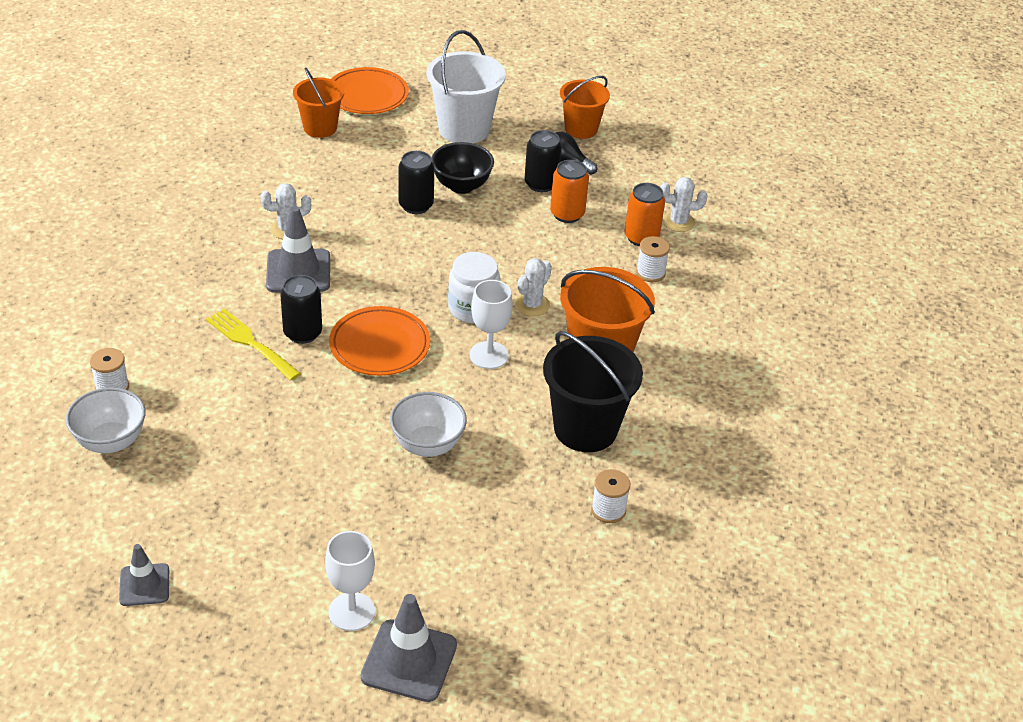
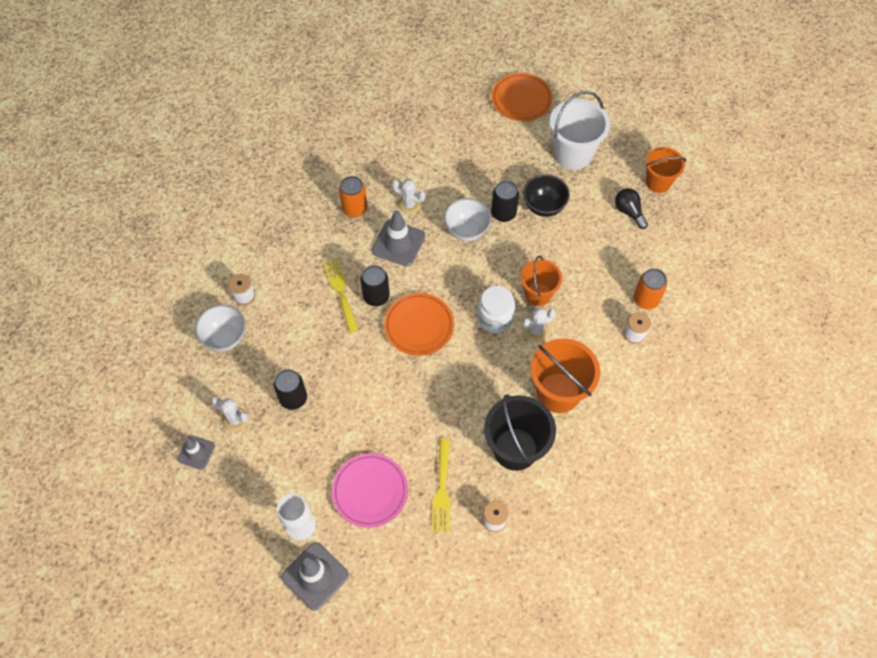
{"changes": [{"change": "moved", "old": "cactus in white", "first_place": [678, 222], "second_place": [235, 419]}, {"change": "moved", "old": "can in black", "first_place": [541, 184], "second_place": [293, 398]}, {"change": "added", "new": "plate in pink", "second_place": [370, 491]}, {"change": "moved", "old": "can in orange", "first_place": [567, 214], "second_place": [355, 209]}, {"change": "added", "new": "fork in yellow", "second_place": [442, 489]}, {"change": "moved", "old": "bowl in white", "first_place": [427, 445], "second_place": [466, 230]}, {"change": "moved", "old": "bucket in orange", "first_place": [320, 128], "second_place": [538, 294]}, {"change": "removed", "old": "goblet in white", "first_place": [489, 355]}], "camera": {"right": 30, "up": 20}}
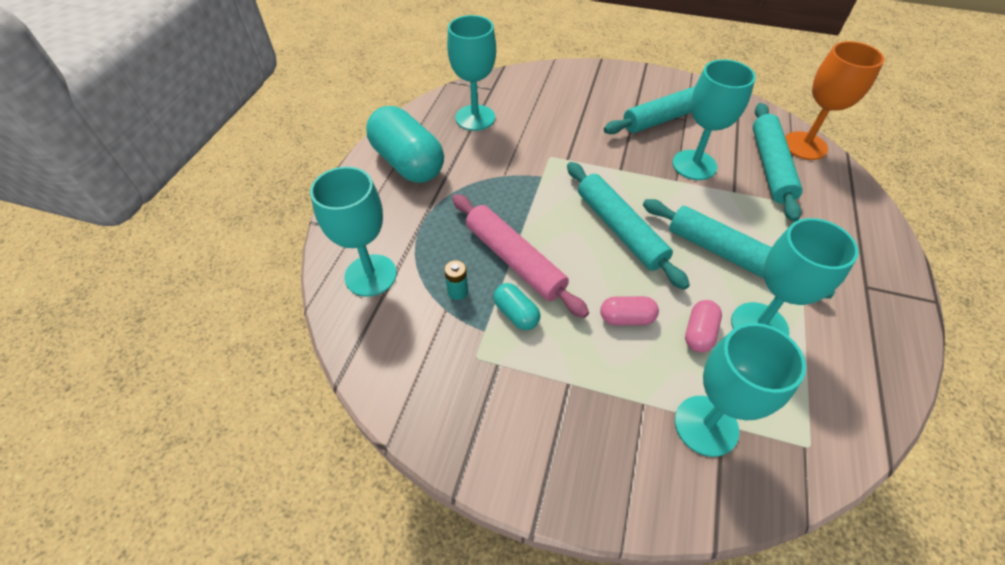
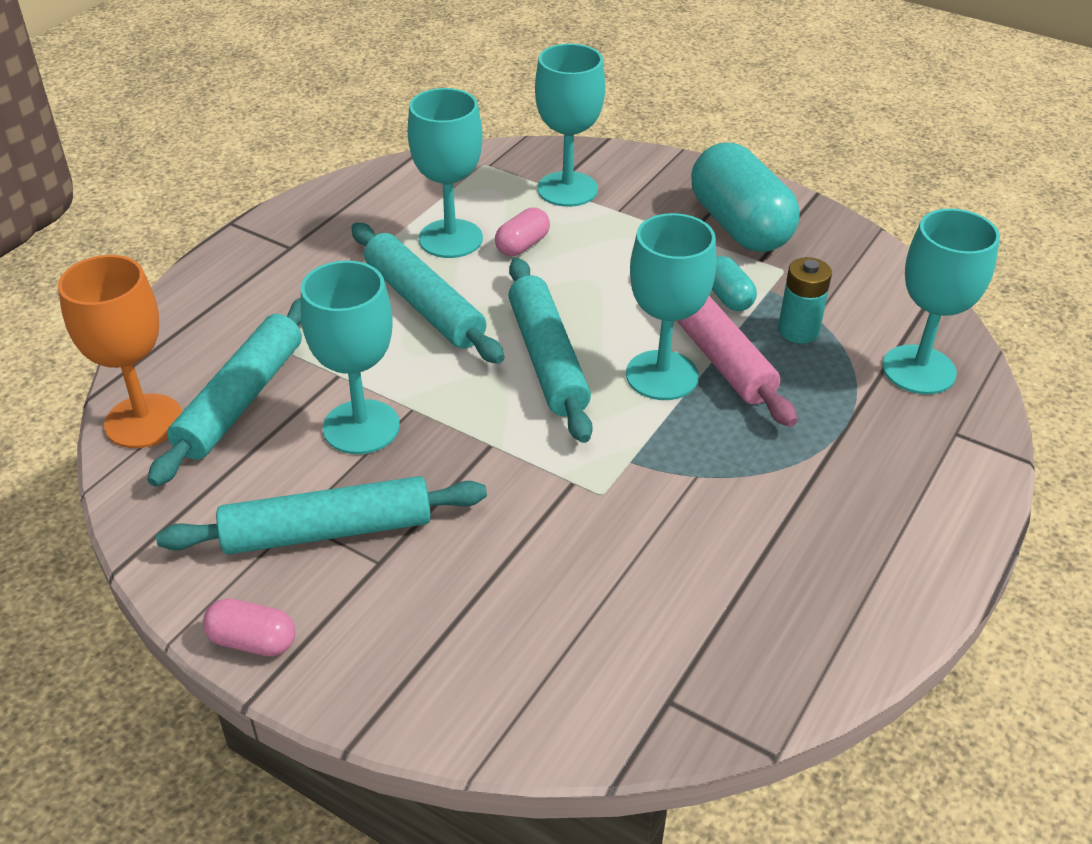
{"changes": [{"change": "moved", "old": "capsule in pink", "first_place": [626, 318], "second_place": [252, 641]}, {"change": "moved", "old": "goblet in turquoise", "first_place": [475, 118], "second_place": [662, 375]}, {"change": "moved", "old": "capsule in turquoise", "first_place": [408, 163], "second_place": [739, 226]}, {"change": "resized", "old": "battery in turquoise", "first_place": [457, 291], "second_place": [798, 331], "factor": 1.51}], "camera": {"right": -165, "up": -10}}
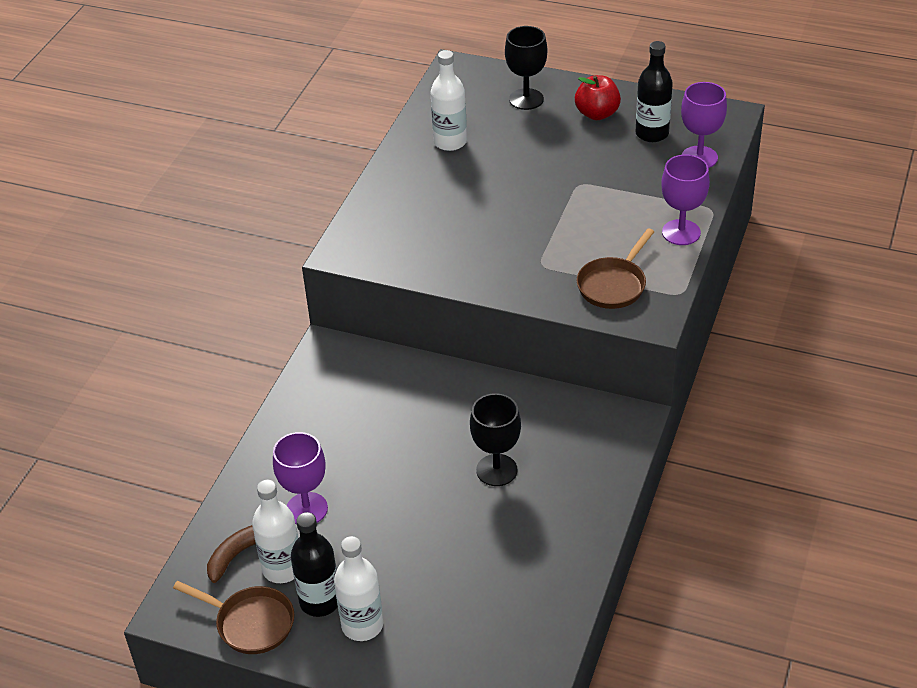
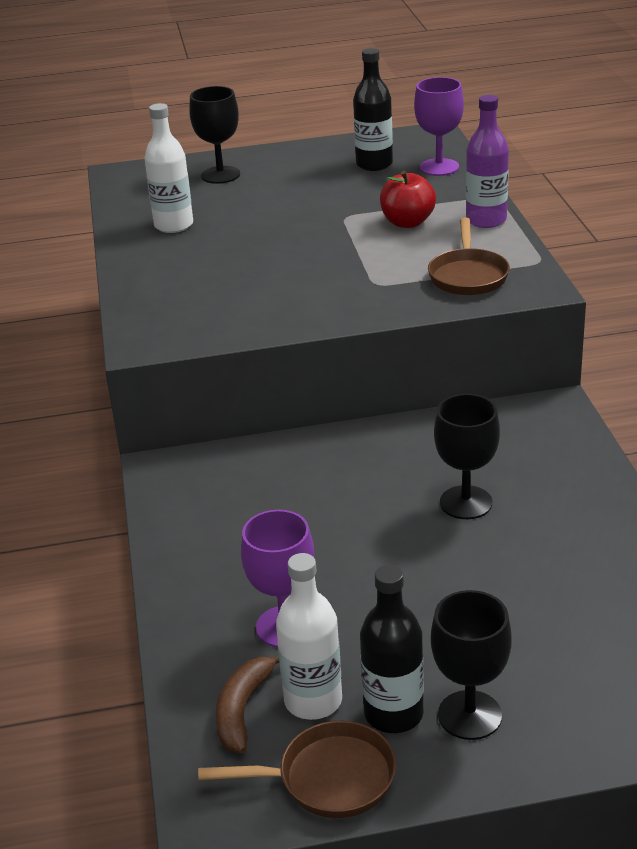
{"changes": [{"change": "moved", "old": "apple in red", "first_place": [597, 114], "second_place": [407, 222]}, {"change": "replaced", "old": "bottle in white", "new": "goblet in black", "first_place": [362, 625], "second_place": [469, 715]}, {"change": "replaced", "old": "goblet in purple", "new": "bottle in purple", "first_place": [681, 232], "second_place": [486, 220]}], "camera": {"right": -30, "up": -10}}
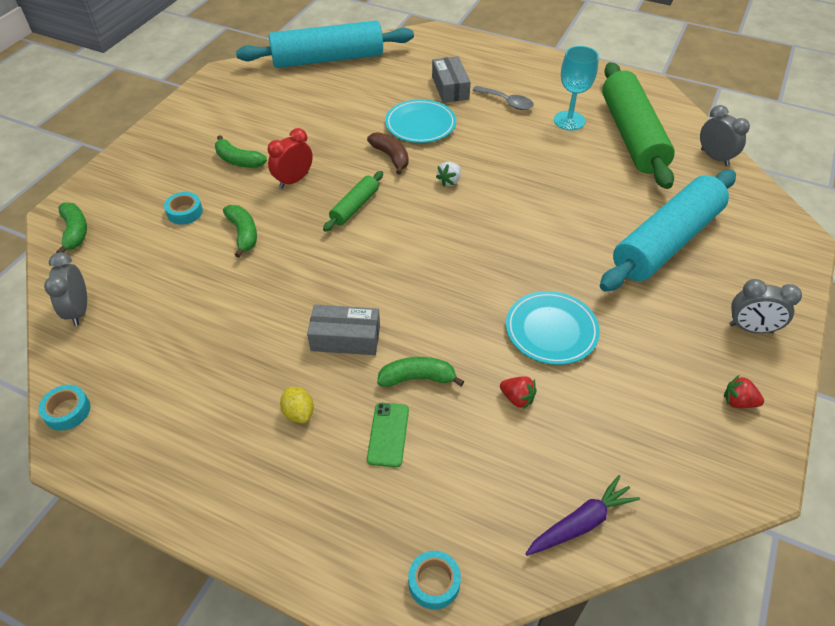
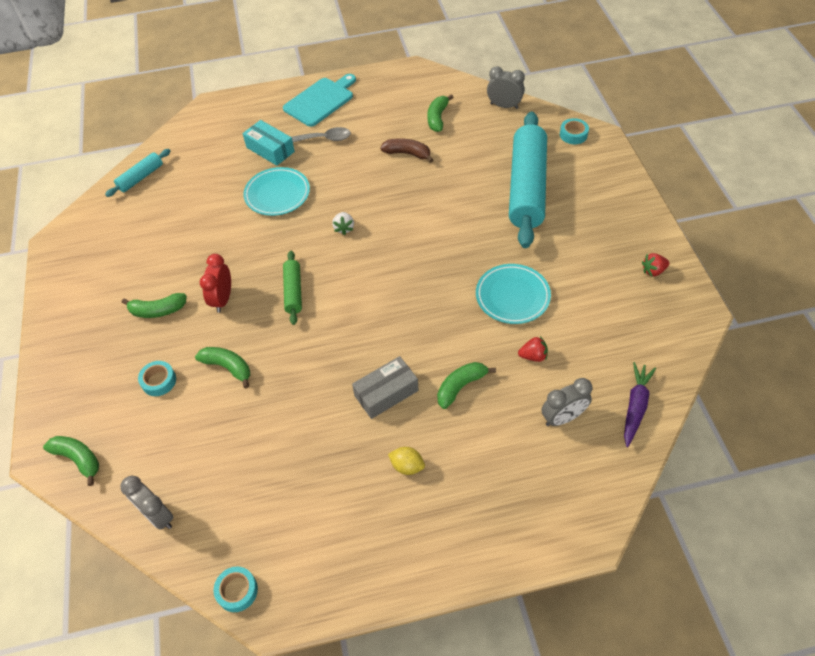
{"changes": [{"change": "resized", "old": "rolling pin in turquoise", "first_place": [328, 59], "second_place": [141, 177], "factor": 0.46}, {"change": "recoloured", "old": "box in grey", "new": "box in turquoise", "first_place": [450, 88], "second_place": [270, 149]}, {"change": "added", "new": "cutting board in turquoise", "second_place": [320, 100]}, {"change": "moved", "old": "banana in brown", "first_place": [391, 157], "second_place": [407, 153]}, {"change": "replaced", "old": "rolling pin in green", "new": "banana in green", "first_place": [632, 135], "second_place": [437, 118]}, {"change": "moved", "old": "clock in grey", "first_place": [751, 328], "second_place": [562, 418]}, {"change": "moved", "old": "tape in turquoise", "first_place": [434, 582], "second_place": [573, 135]}, {"change": "removed", "old": "phone in green", "first_place": [388, 434]}, {"change": "removed", "old": "goblet in turquoise", "first_place": [569, 120]}], "camera": {"right": -35, "up": 5}}
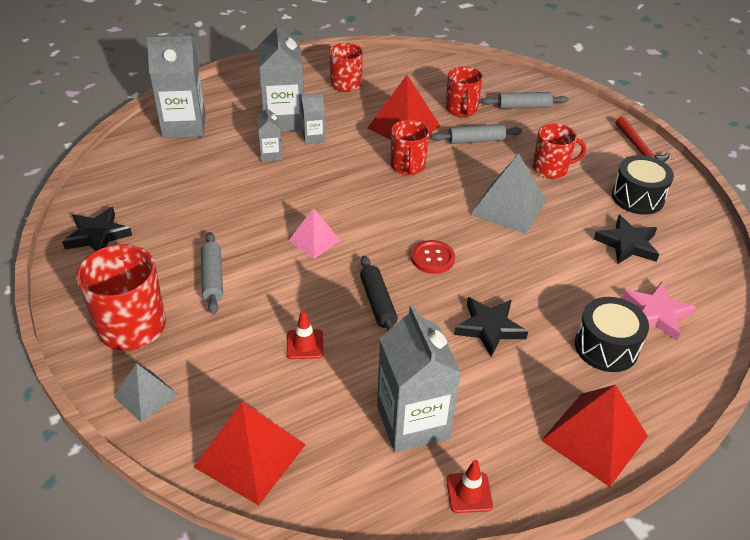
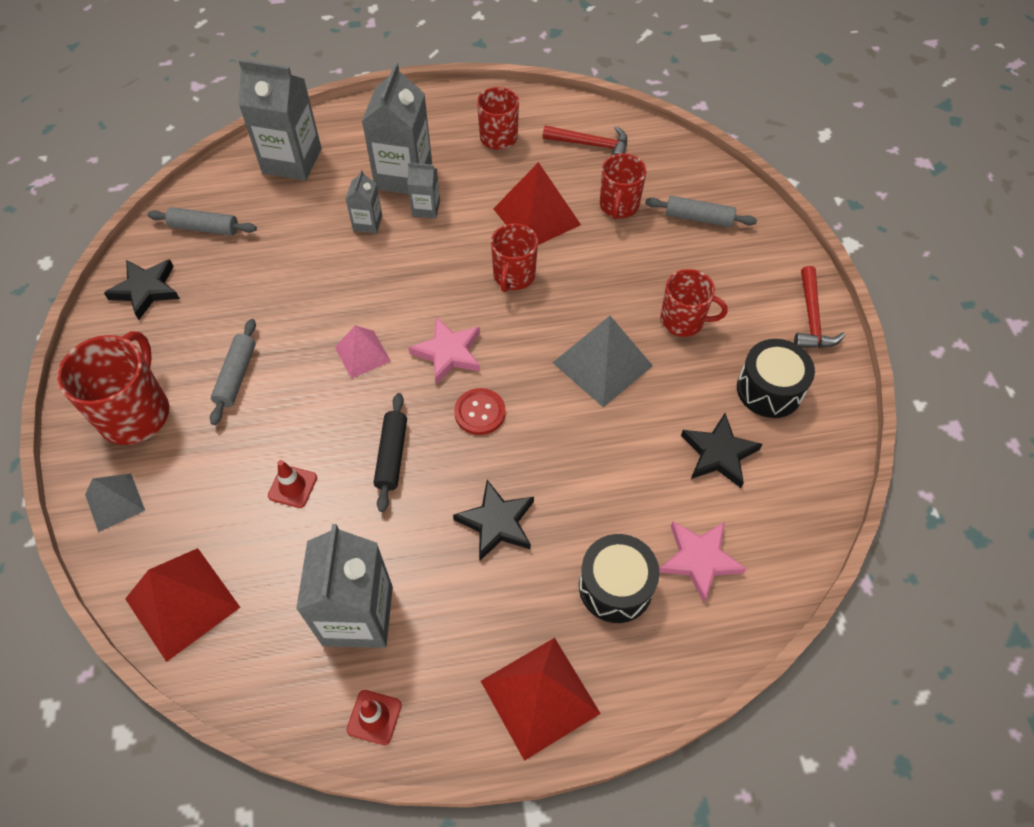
{"changes": [{"change": "moved", "old": "rolling pin in grey", "first_place": [476, 140], "second_place": [205, 228]}, {"change": "added", "new": "star in pink", "second_place": [448, 353]}, {"change": "added", "new": "hammer in red", "second_place": [591, 145]}], "camera": {"right": 20, "up": 15}}
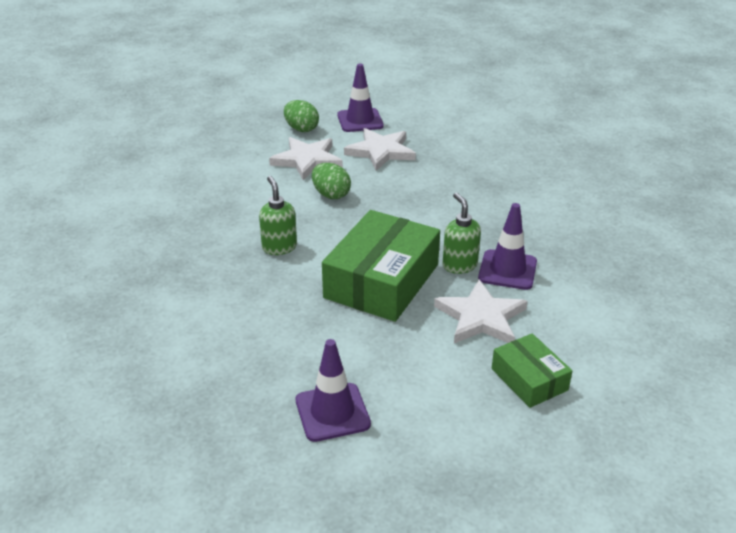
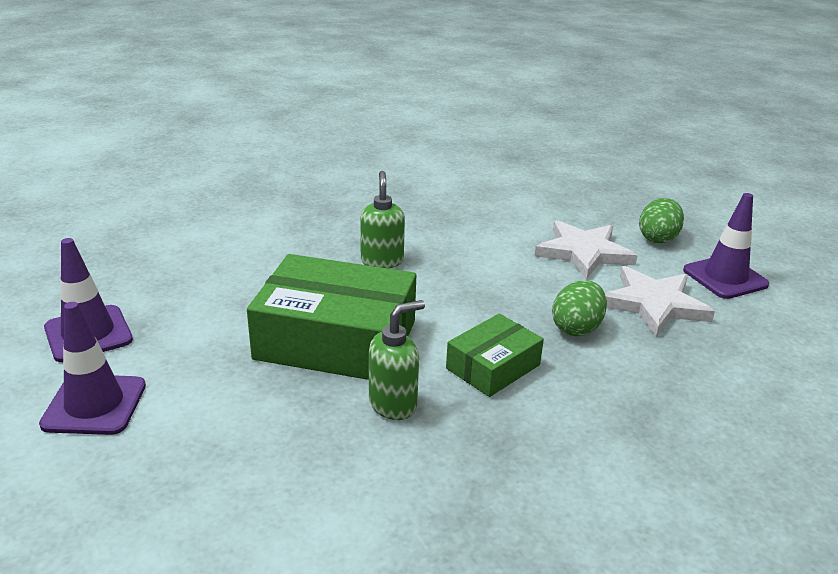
{"changes": [{"change": "moved", "old": "traffic cone in purple", "first_place": [507, 270], "second_place": [94, 405]}, {"change": "turned", "old": "soap dispenser in green", "first_place": [279, 247], "second_place": [382, 261], "degrees": -60}, {"change": "moved", "old": "box in green", "first_place": [529, 379], "second_place": [493, 367]}, {"change": "moved", "old": "egg in green", "first_place": [331, 195], "second_place": [576, 328]}, {"change": "removed", "old": "star in white", "first_place": [481, 317]}], "camera": {"right": 75, "up": -5}}
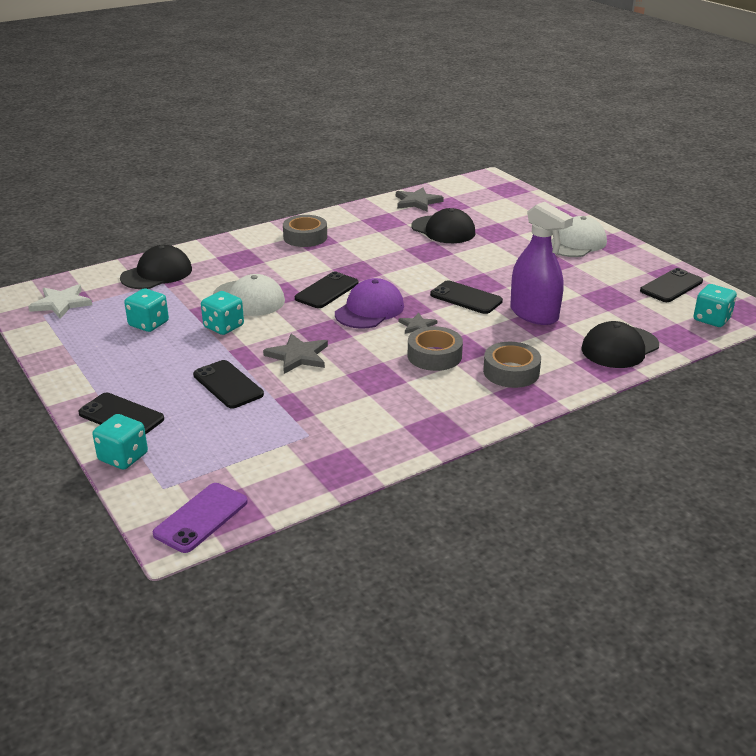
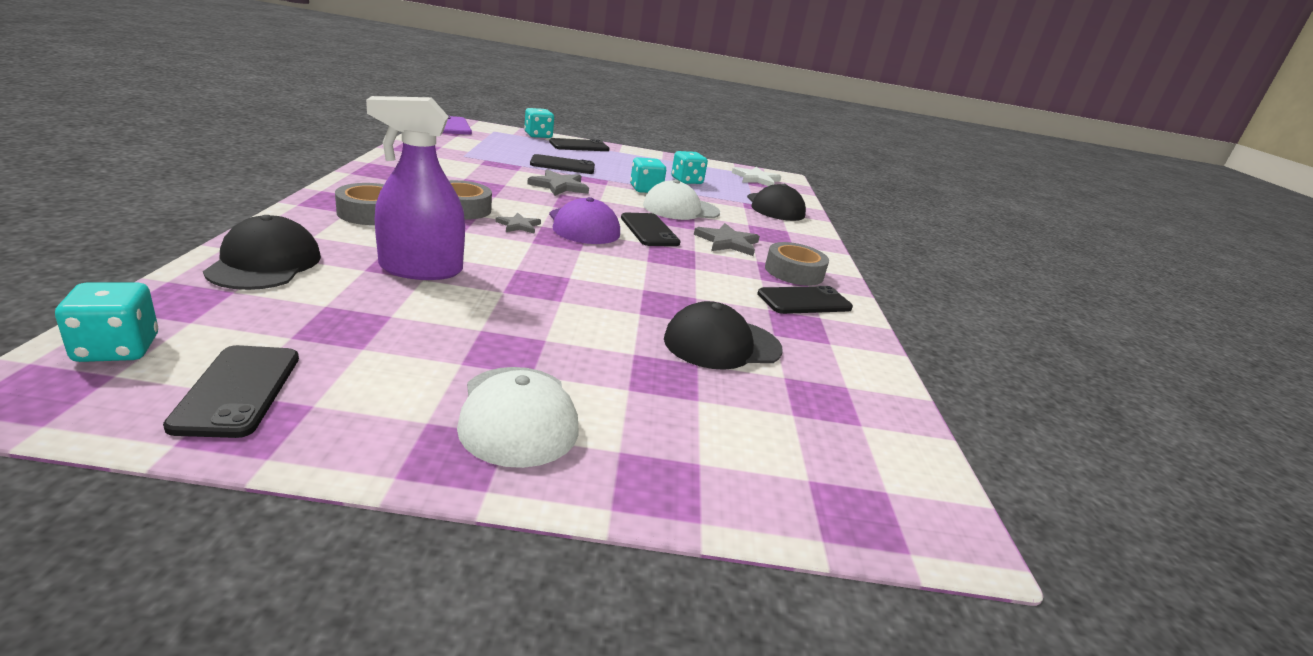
{"changes": [{"change": "moved", "old": "star in grey", "first_place": [417, 202], "second_place": [727, 242]}, {"change": "moved", "old": "phone in black", "first_place": [466, 298], "second_place": [804, 301]}], "camera": {"right": 120, "up": -5}}
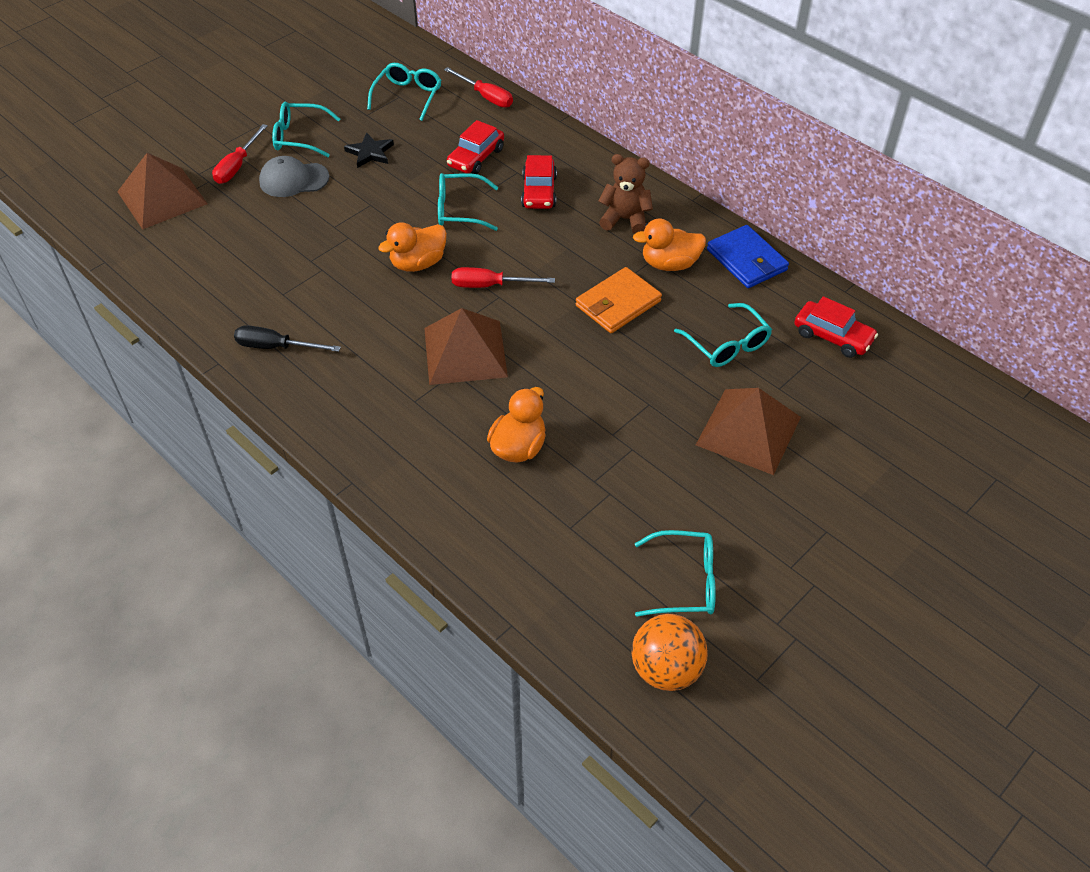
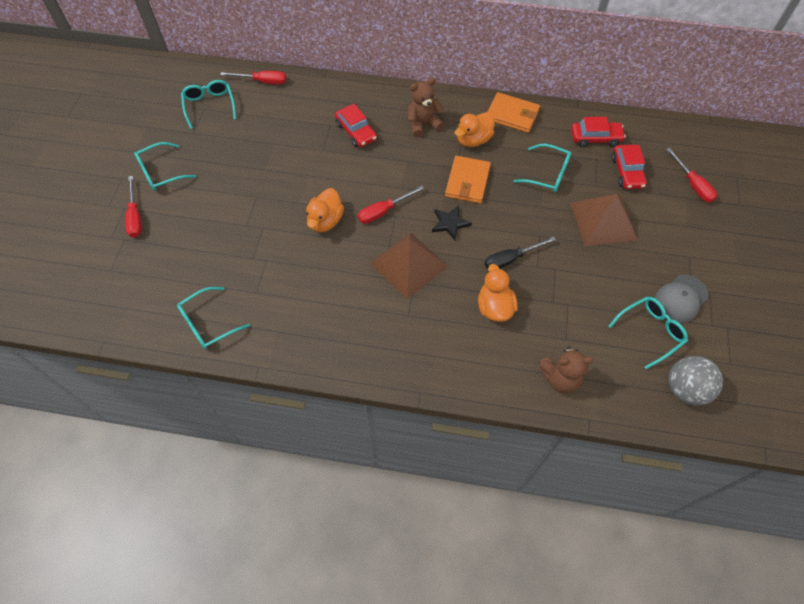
{"changes": [{"change": "moved", "old": "glasses in turquoise", "first_place": [460, 210], "second_place": [208, 323]}, {"change": "moved", "old": "star in black", "first_place": [370, 152], "second_place": [450, 223]}, {"change": "moved", "old": "screwdriver in black", "first_place": [276, 347], "second_place": [511, 259]}, {"change": "recoloured", "old": "wallet in blue", "new": "wallet in orange", "first_place": [746, 260], "second_place": [512, 115]}, {"change": "added", "new": "teddy bear in brown", "second_place": [560, 378]}, {"change": "moved", "old": "car in red", "first_place": [476, 157], "second_place": [627, 172]}, {"change": "moved", "old": "cap in grey", "first_place": [293, 180], "second_place": [681, 298]}, {"change": "added", "new": "screwdriver in red", "second_place": [692, 184]}, {"change": "recoloured", "old": "ball in orange", "new": "ball in grey", "first_place": [666, 669], "second_place": [685, 389]}, {"change": "removed", "old": "pyramid in brown", "first_place": [162, 197]}], "camera": {"right": -35, "up": 10}}
